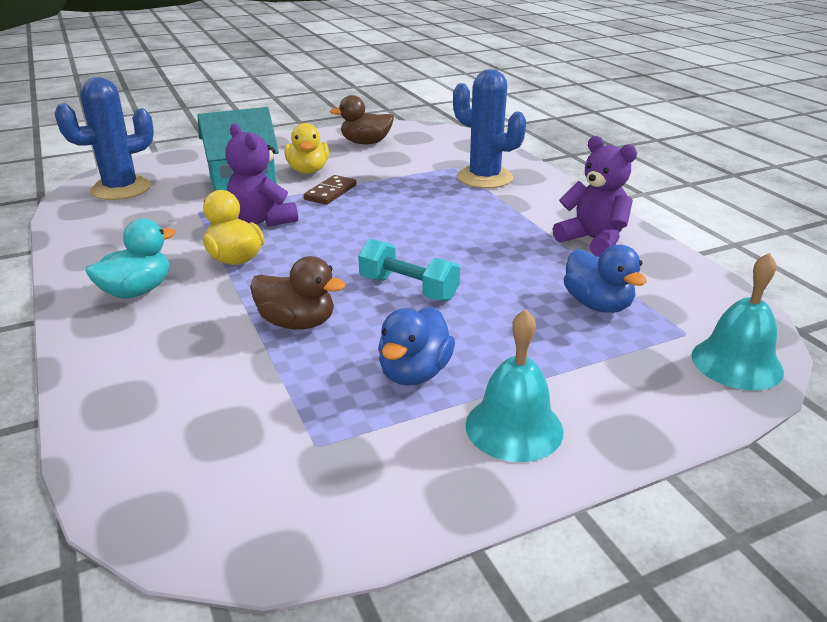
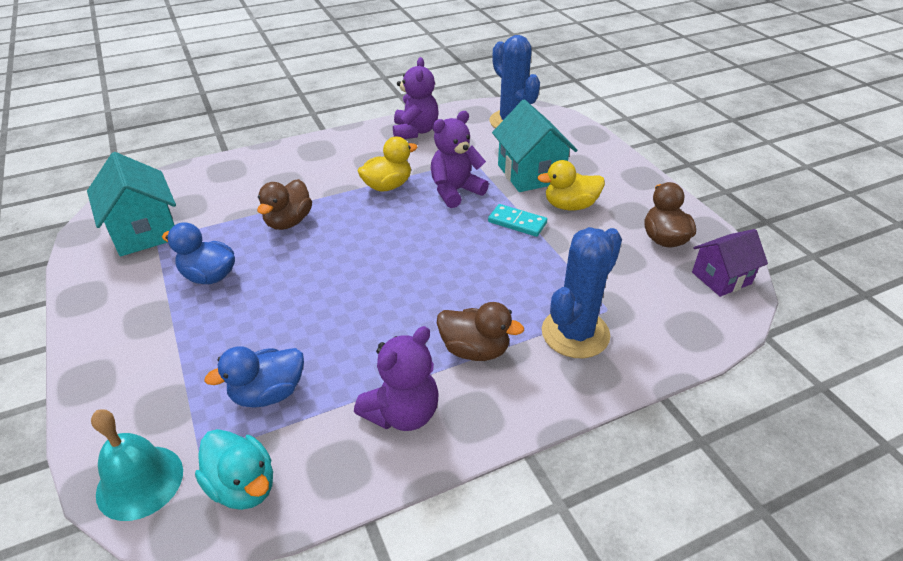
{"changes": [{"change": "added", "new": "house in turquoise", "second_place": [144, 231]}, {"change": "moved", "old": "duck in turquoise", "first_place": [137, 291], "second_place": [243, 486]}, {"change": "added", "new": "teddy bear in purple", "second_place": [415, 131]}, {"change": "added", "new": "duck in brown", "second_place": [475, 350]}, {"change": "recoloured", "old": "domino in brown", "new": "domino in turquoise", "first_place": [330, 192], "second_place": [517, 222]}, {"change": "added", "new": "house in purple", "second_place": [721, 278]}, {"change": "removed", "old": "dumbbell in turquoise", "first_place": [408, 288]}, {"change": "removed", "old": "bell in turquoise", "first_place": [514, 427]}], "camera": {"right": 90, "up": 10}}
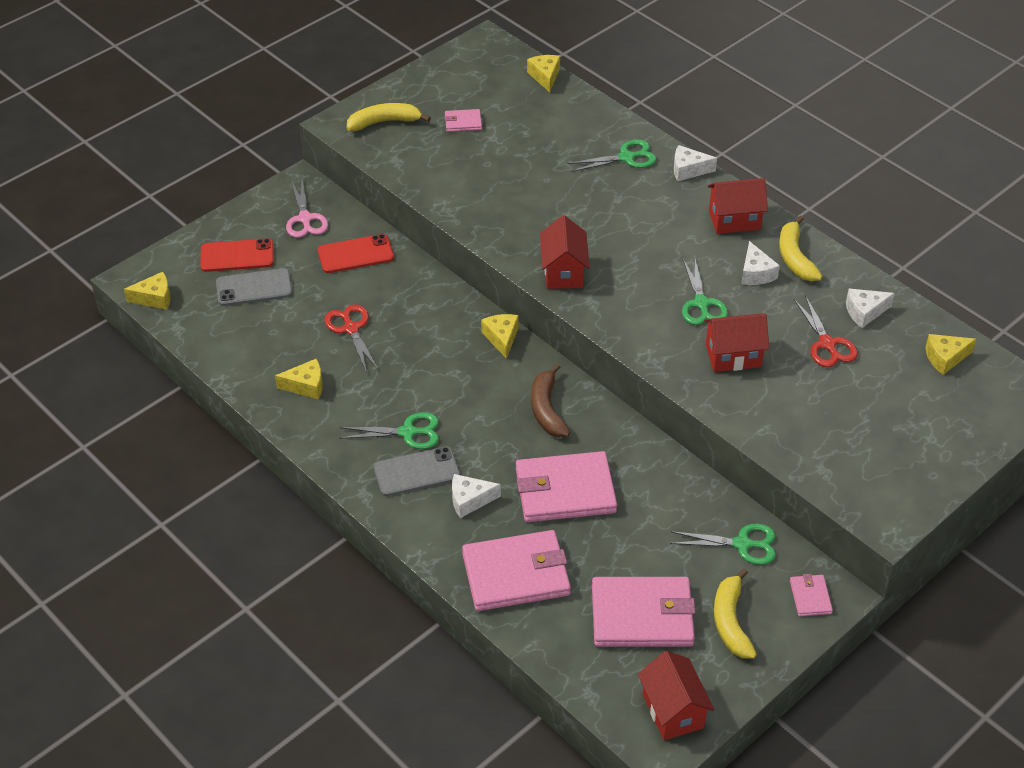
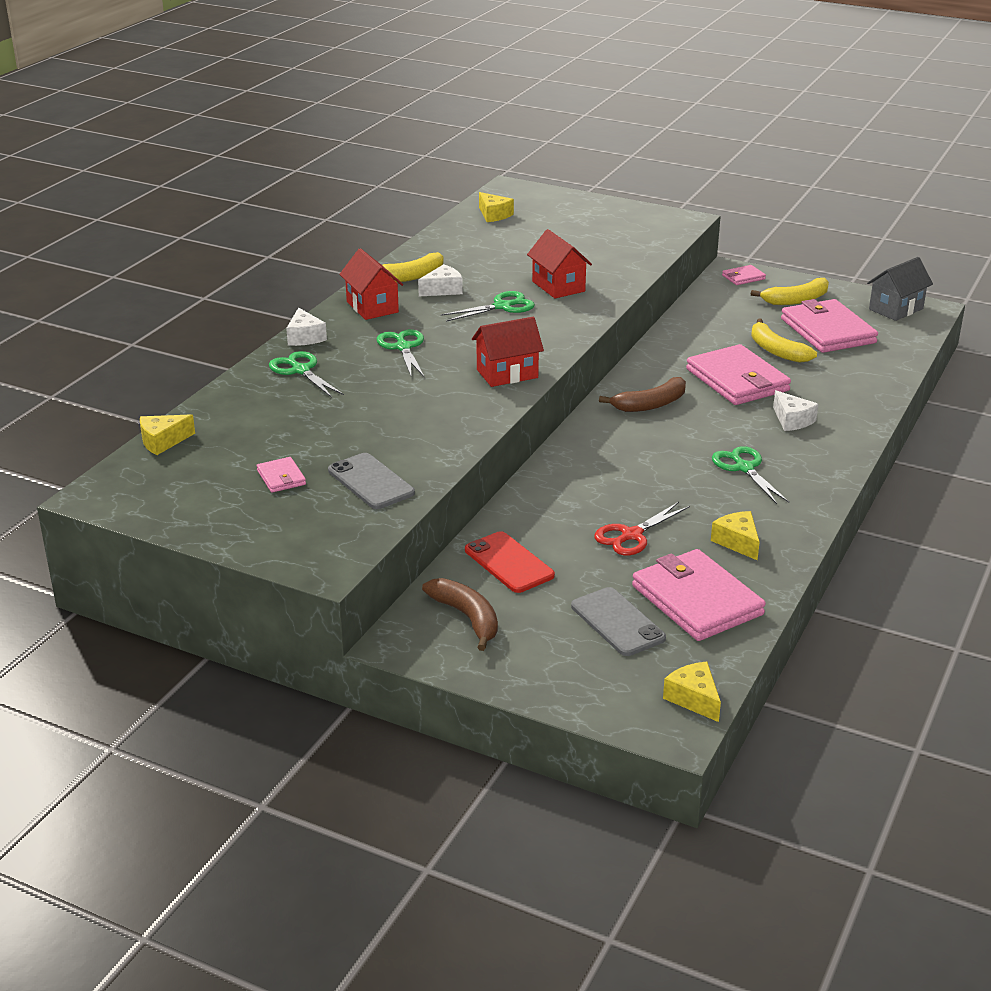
{"changes": [{"change": "moved", "old": "phone in grey", "first_place": [417, 472], "second_place": [371, 482]}, {"change": "moved", "old": "scissors in green", "first_place": [742, 544], "second_place": [403, 347]}, {"change": "replaced", "old": "scissors in pink", "new": "banana in brown", "first_place": [305, 219], "second_place": [467, 618]}, {"change": "moved", "old": "wallet in pink", "first_place": [516, 574], "second_place": [696, 600]}, {"change": "moved", "old": "banana in yellow", "first_place": [385, 122], "second_place": [776, 350]}, {"change": "recoloured", "old": "house in red", "new": "house in grey", "first_place": [673, 711], "second_place": [896, 309]}, {"change": "removed", "old": "phone in red", "first_place": [237, 256]}, {"change": "removed", "old": "cheese in yellow", "first_place": [501, 338]}, {"change": "removed", "old": "scissors in red", "first_place": [827, 344]}, {"change": "removed", "old": "cheese in white", "first_place": [864, 312]}], "camera": {"right": -110, "up": -15}}
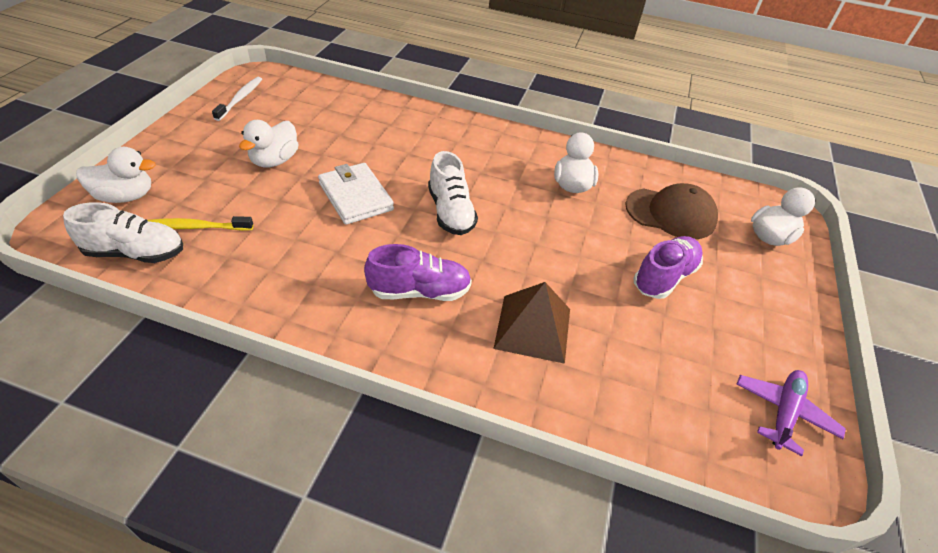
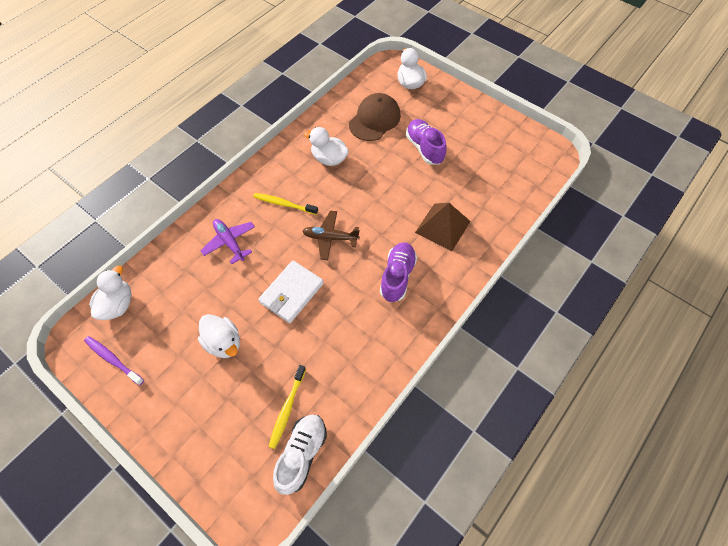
{"changes": [{"change": "recoloured", "old": "toothbrush in white", "new": "toothbrush in purple", "first_place": [240, 99], "second_place": [113, 359]}, {"change": "moved", "old": "duck in white", "first_place": [125, 196], "second_place": [118, 305]}, {"change": "moved", "old": "plane in purple", "first_place": [784, 413], "second_place": [230, 242]}, {"change": "added", "new": "toothbrush in yellow", "second_place": [284, 204]}, {"change": "turned", "old": "wallet in white", "first_place": [355, 197], "second_place": [291, 293], "degrees": -45}, {"change": "replaced", "old": "shoe in white", "new": "plane in brown", "first_place": [450, 212], "second_place": [330, 238]}], "camera": {"right": -65, "up": 15}}
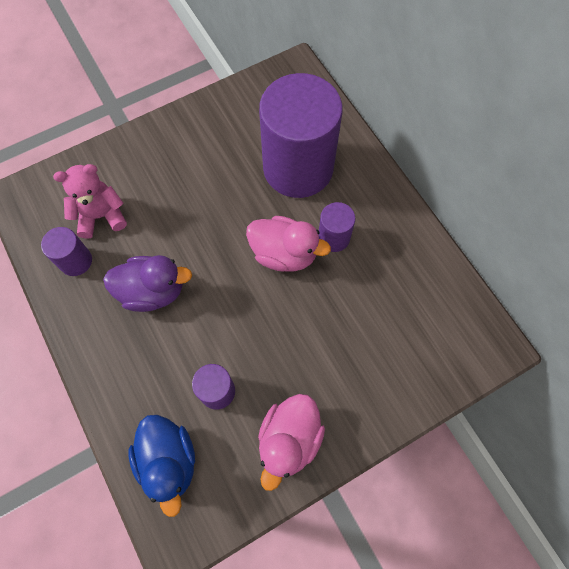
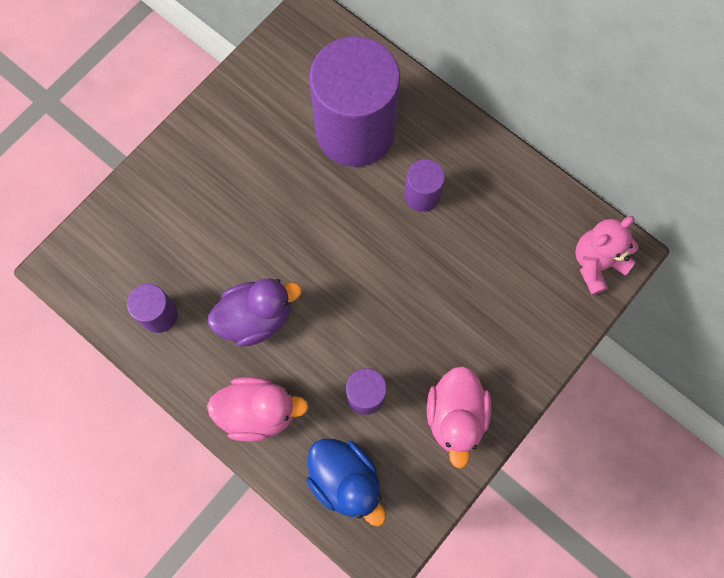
{"changes": [{"change": "moved", "old": "duck in pink", "first_place": [284, 253], "second_place": [258, 412]}, {"change": "moved", "old": "teddy bear in pink", "first_place": [101, 216], "second_place": [596, 264]}], "camera": {"right": -20, "up": 5}}
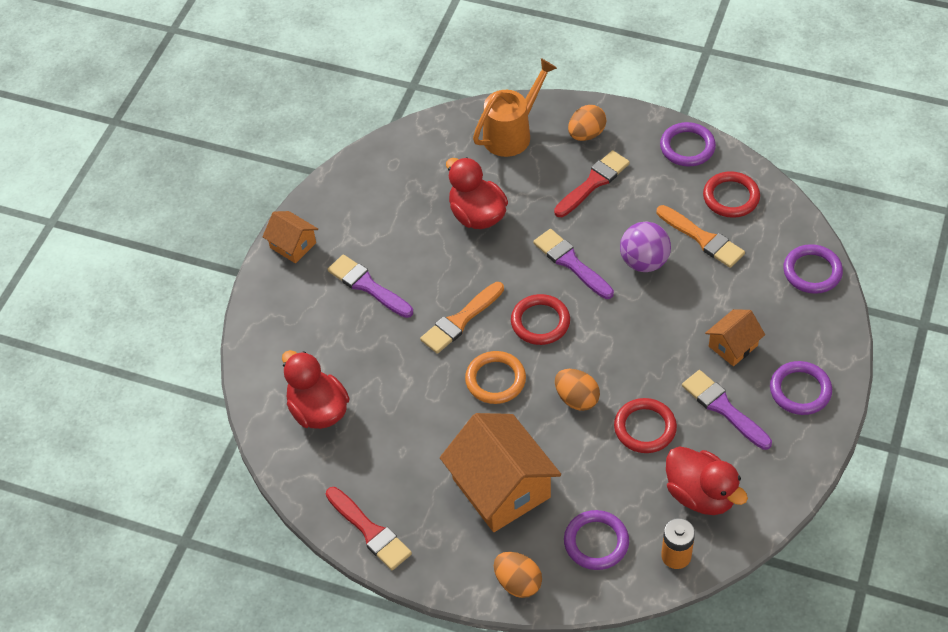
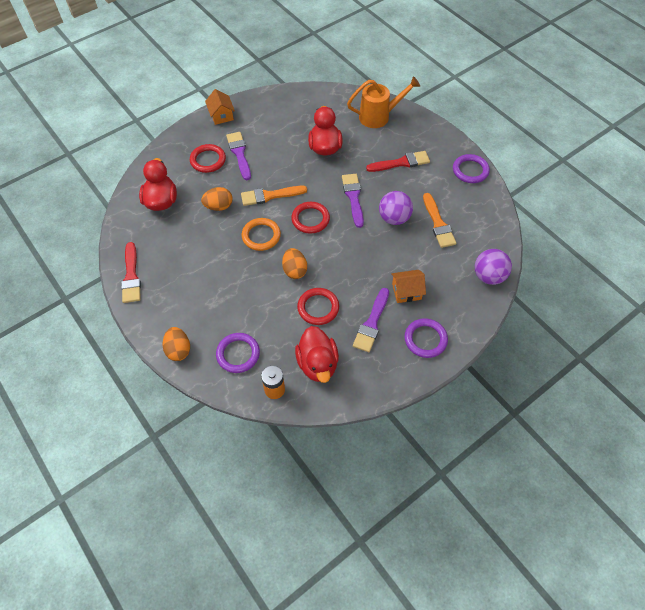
{"changes": [{"change": "moved", "old": "ring in red", "first_place": [731, 197], "second_place": [208, 160]}, {"change": "moved", "old": "egg in orange", "first_place": [586, 134], "second_place": [219, 206]}, {"change": "turned", "old": "brush in purple", "first_place": [723, 408], "second_place": [372, 323], "degrees": -150}, {"change": "replaced", "old": "ring in purple", "new": "ball in purple", "first_place": [812, 271], "second_place": [488, 276]}, {"change": "removed", "old": "house in orange", "first_place": [501, 488]}], "camera": {"right": 30, "up": 5}}
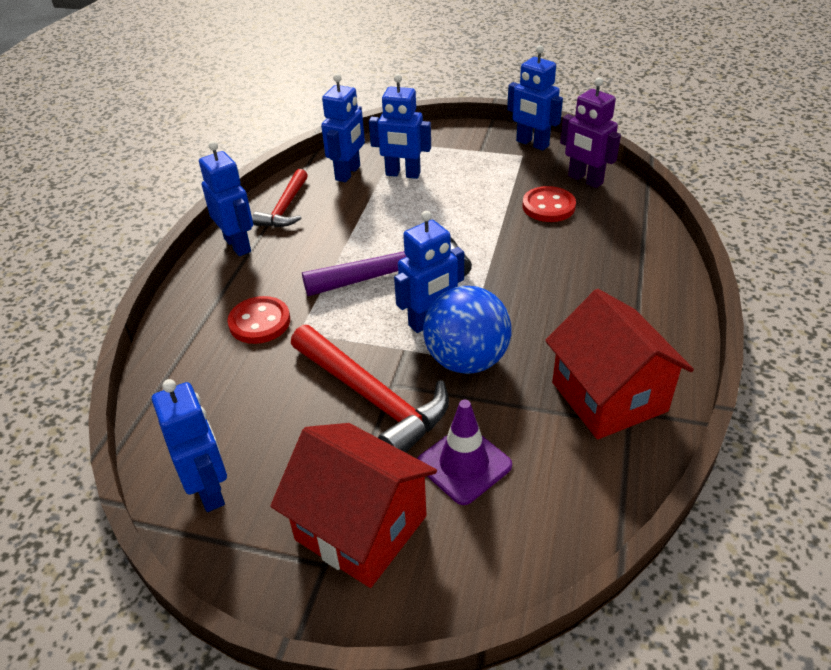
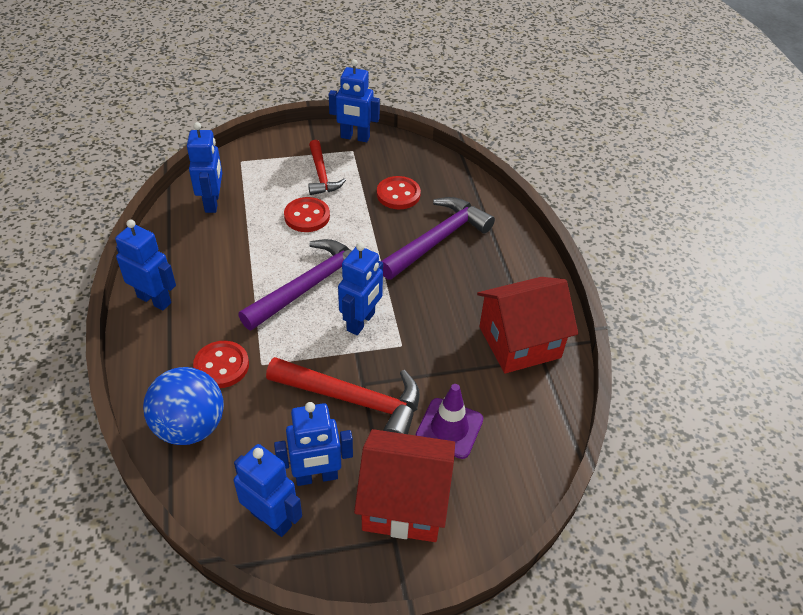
{"changes": [{"change": "moved", "old": "ball in blue", "first_place": [466, 360], "second_place": [190, 427]}, {"change": "moved", "old": "robot in blue", "first_place": [403, 174], "second_place": [316, 477]}, {"change": "added", "new": "button in red", "second_place": [307, 216]}, {"change": "moved", "old": "hammer in red", "first_place": [285, 208], "second_place": [321, 175]}, {"change": "added", "new": "hammer in purple", "second_place": [437, 240]}, {"change": "turned", "old": "house in red", "first_place": [609, 396], "second_place": [519, 342], "degrees": -60}, {"change": "removed", "old": "robot in purple", "first_place": [585, 180]}], "camera": {"right": -30, "up": 5}}
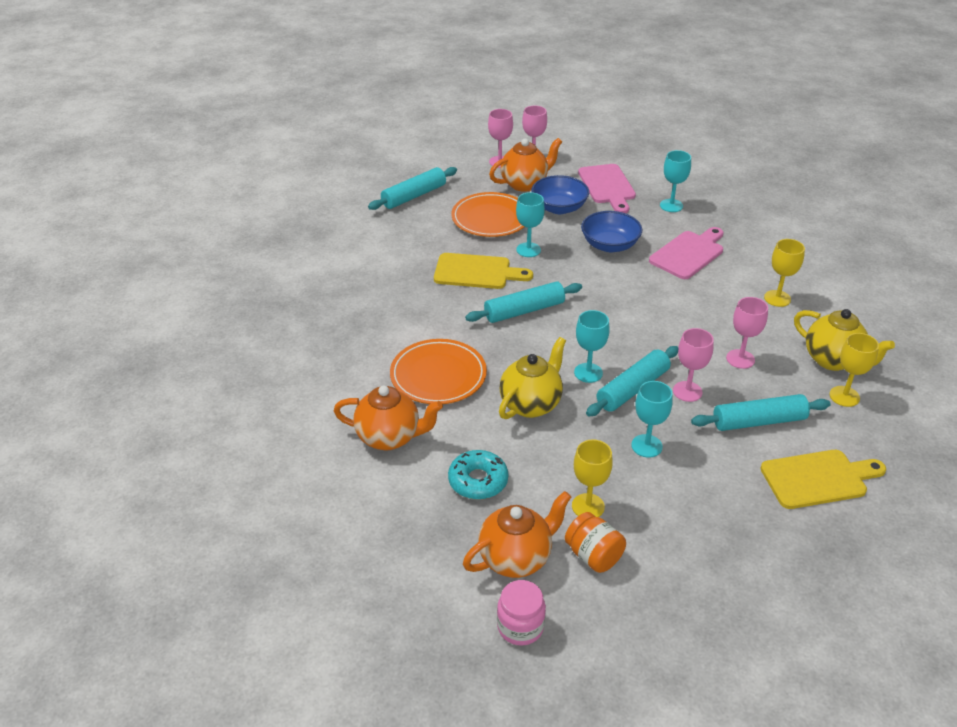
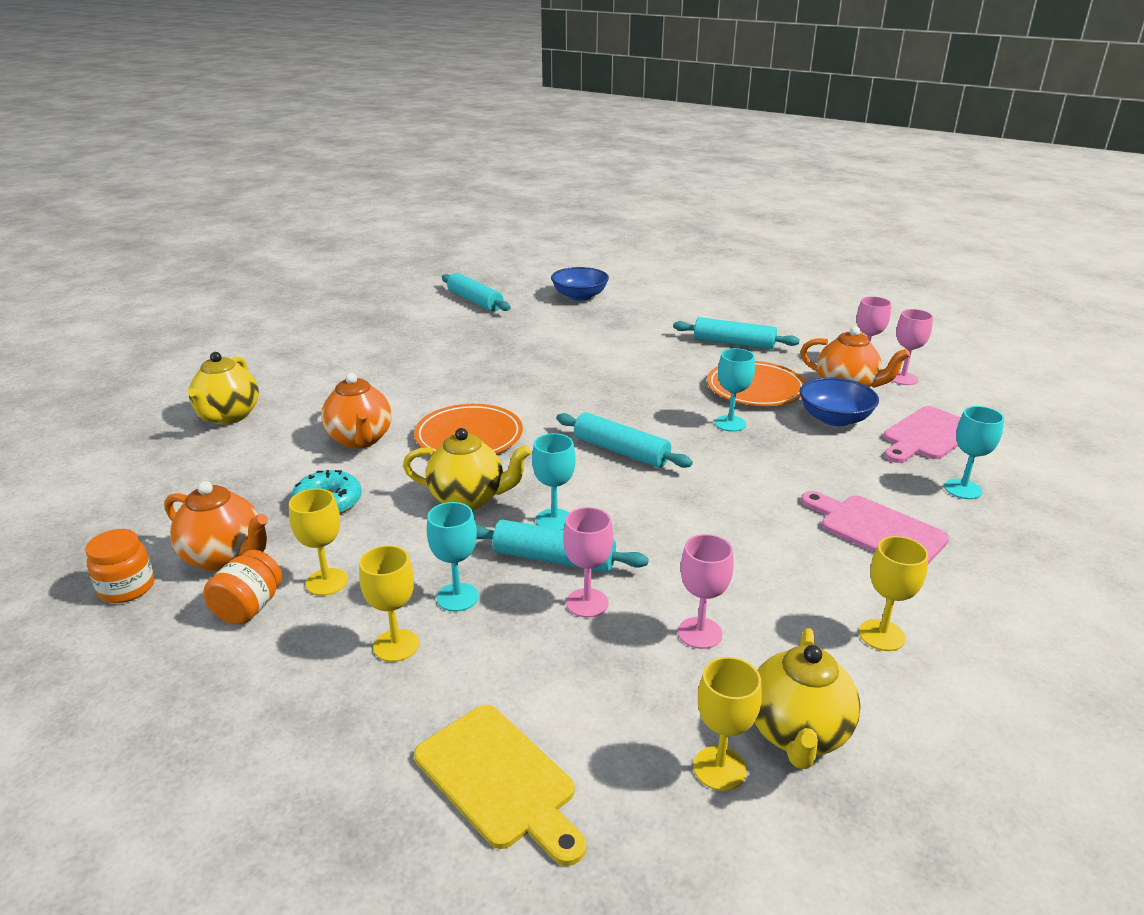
{"changes": [{"change": "recoloured", "old": "jar in pink", "new": "jar in orange", "first_place": [520, 627], "second_place": [127, 588]}, {"change": "added", "new": "teapot in yellow", "second_place": [228, 416]}, {"change": "added", "new": "goblet in yellow", "second_place": [396, 645]}, {"change": "moved", "old": "rolling pin in turquoise", "first_place": [758, 421], "second_place": [475, 301]}, {"change": "moved", "old": "bowl in blue", "first_place": [609, 245], "second_place": [579, 296]}, {"change": "turned", "old": "cutting board in pink", "first_place": [688, 254], "second_place": [877, 530], "degrees": -150}, {"change": "removed", "old": "cutting board in yellow", "first_place": [476, 272]}], "camera": {"right": 60, "up": -10}}
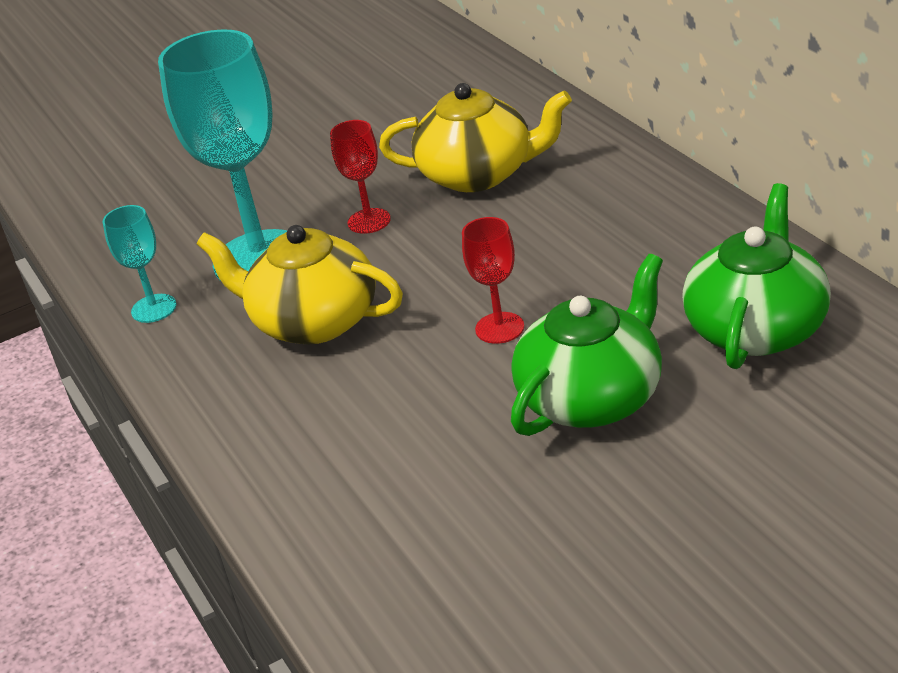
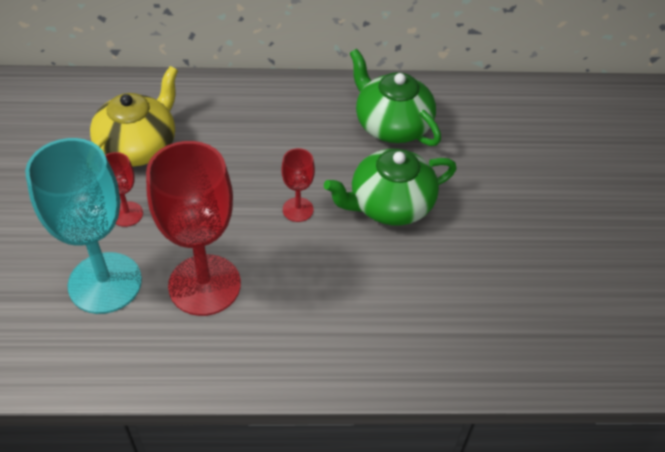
{"changes": [{"change": "replaced", "old": "teapot in yellow", "new": "goblet in red", "first_place": [313, 321], "second_place": [204, 285]}, {"change": "turned", "old": "teapot in green", "first_place": [592, 398], "second_place": [390, 204], "degrees": -90}, {"change": "removed", "old": "goblet in turquoise", "first_place": [154, 308]}], "camera": {"right": -70, "up": 15}}
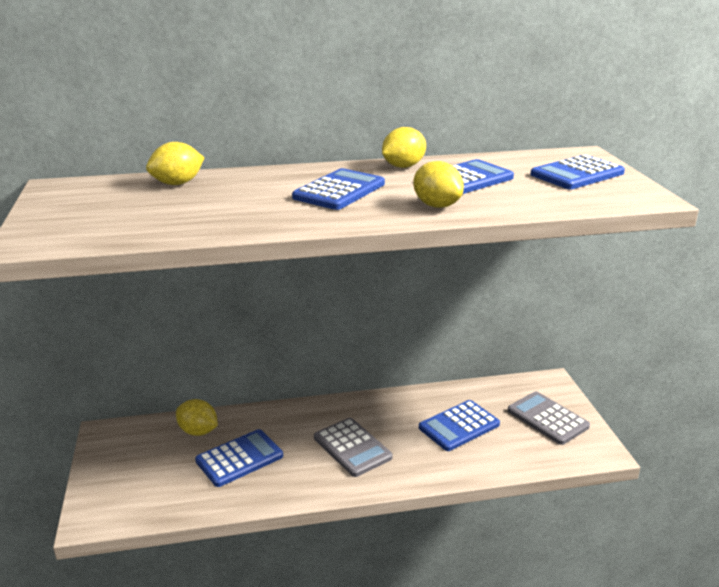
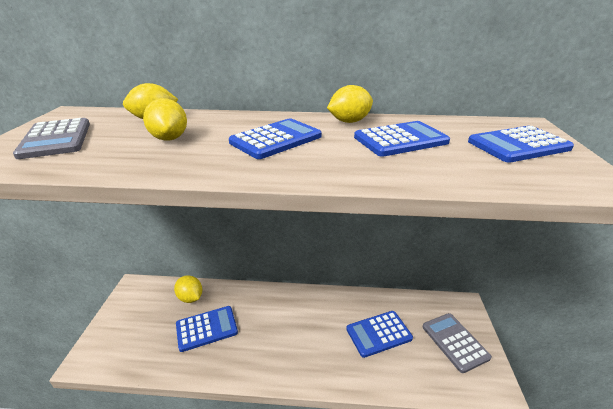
{"changes": [{"change": "moved", "old": "calculator in grey", "first_place": [352, 448], "second_place": [56, 139]}, {"change": "moved", "old": "lemon in yellow", "first_place": [437, 205], "second_place": [169, 138]}], "camera": {"right": 15, "up": 5}}
